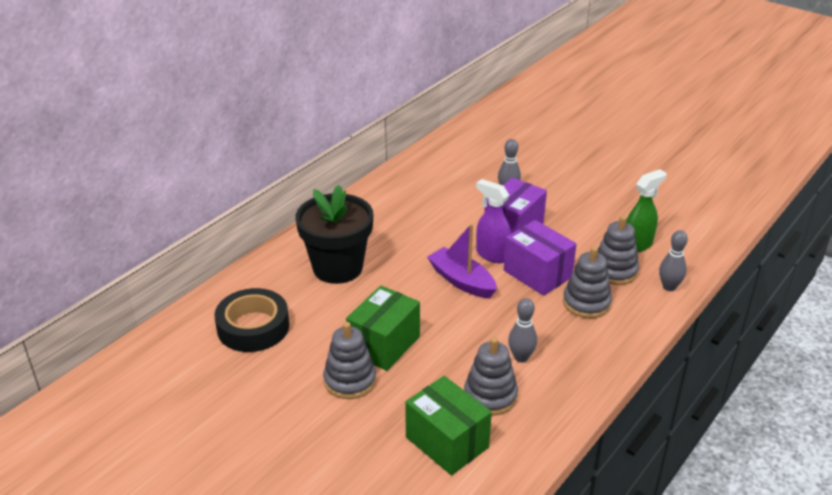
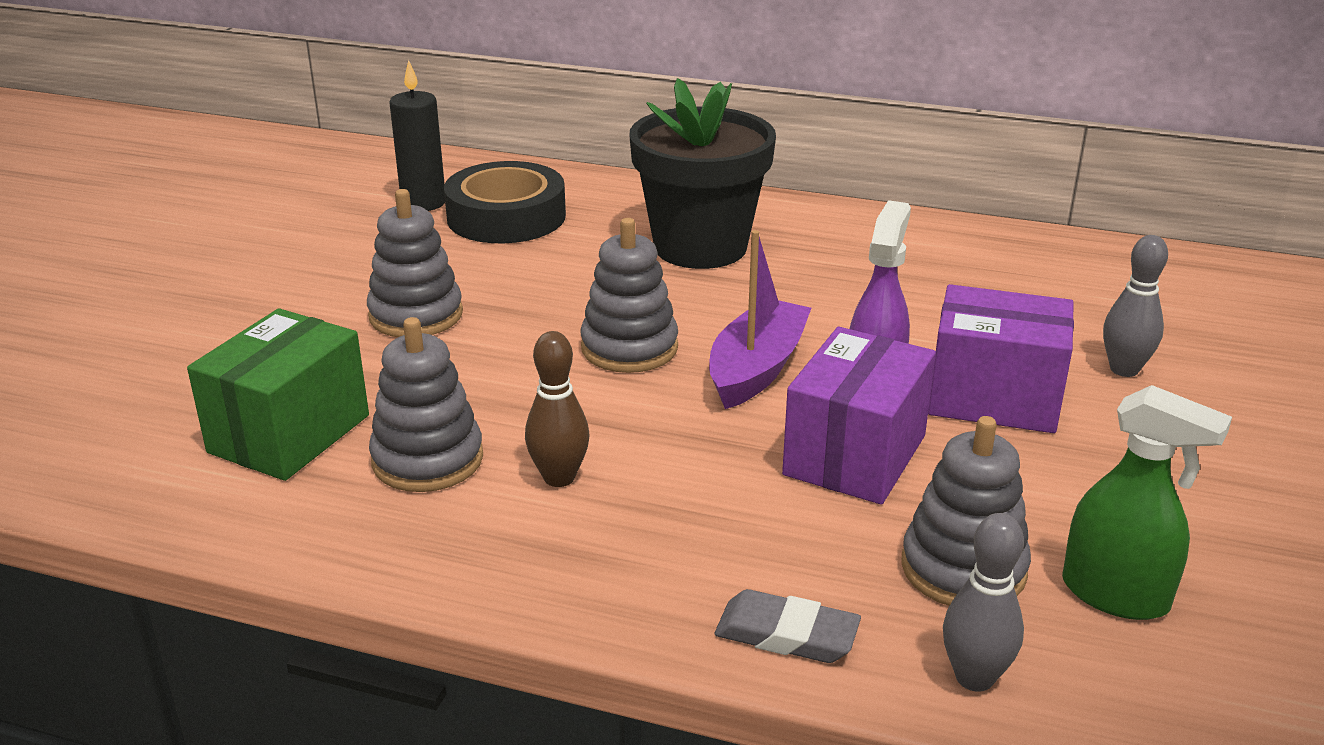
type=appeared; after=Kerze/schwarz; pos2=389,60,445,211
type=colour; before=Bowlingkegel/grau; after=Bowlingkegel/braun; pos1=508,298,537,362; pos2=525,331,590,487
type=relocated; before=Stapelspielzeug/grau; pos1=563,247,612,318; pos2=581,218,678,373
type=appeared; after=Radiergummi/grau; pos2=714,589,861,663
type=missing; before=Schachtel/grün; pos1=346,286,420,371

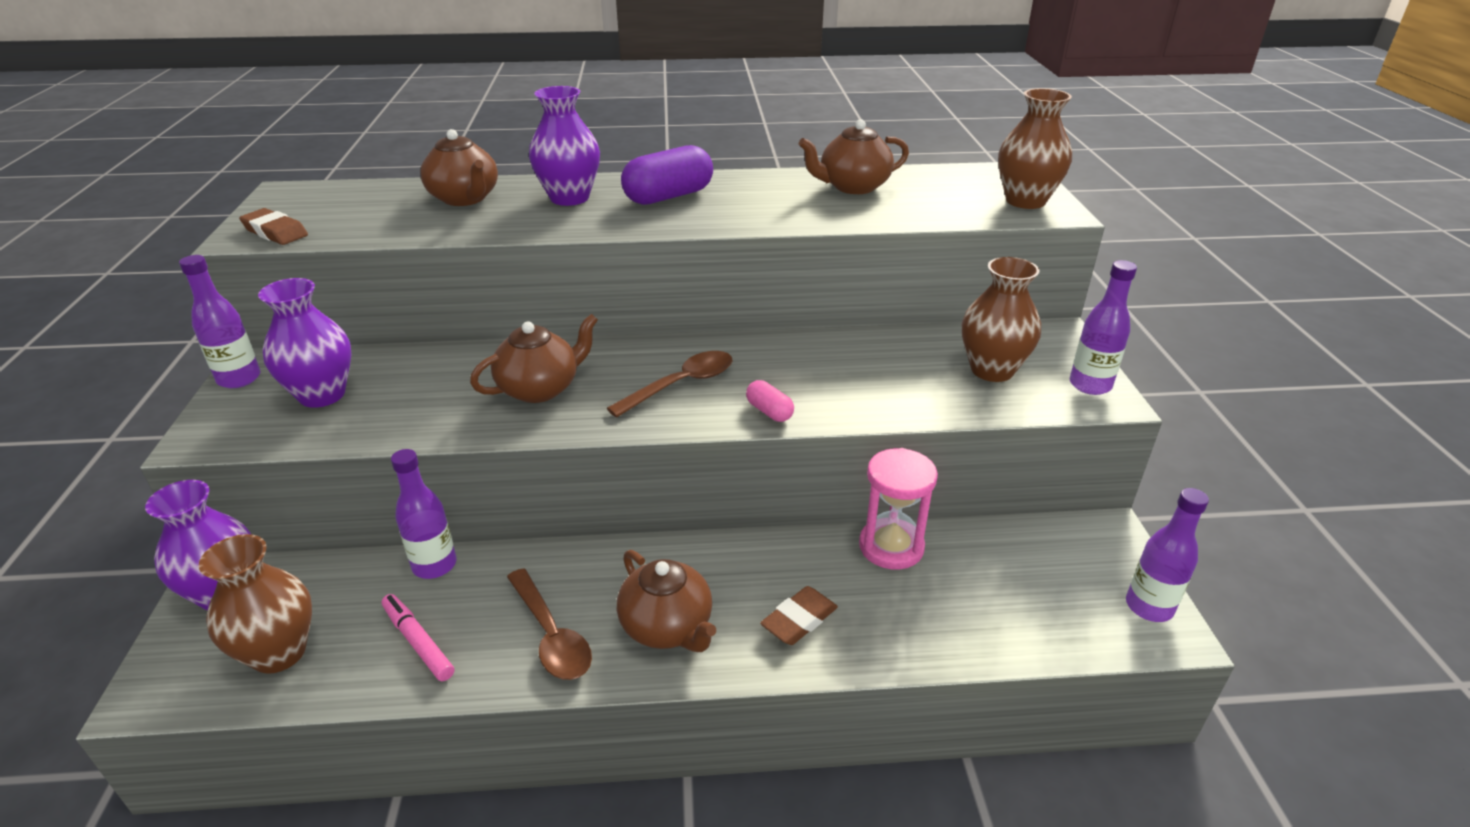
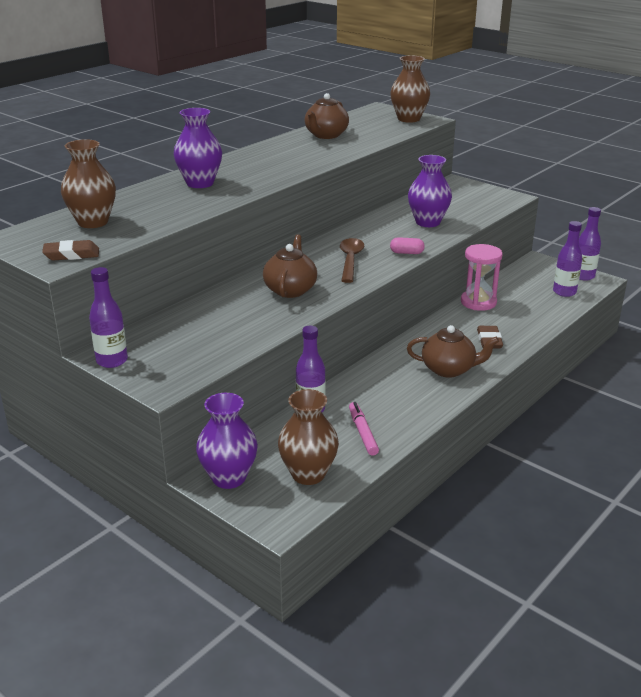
type=relocated; before=Vase/braun; pos1=962,257,1041,382; pos2=61,139,116,228
type=spun; before=Filzstift/rosa; pos1=382,594,454,681; pos2=349,402,379,456; turn=75
type=relocated; before=Vase/lila; pos1=258,278,352,408; pos2=408,155,452,227
type=relocated; before=Flasche/lila; pos1=1070,260,1137,395; pos2=553,221,582,297
type=missing; before=Teekanne/braun; pos1=420,129,498,206
type=missing; before=Löffel/braun; pos1=507,568,592,680
type=missing; before=Kapsel/lila; pos1=621,145,713,205

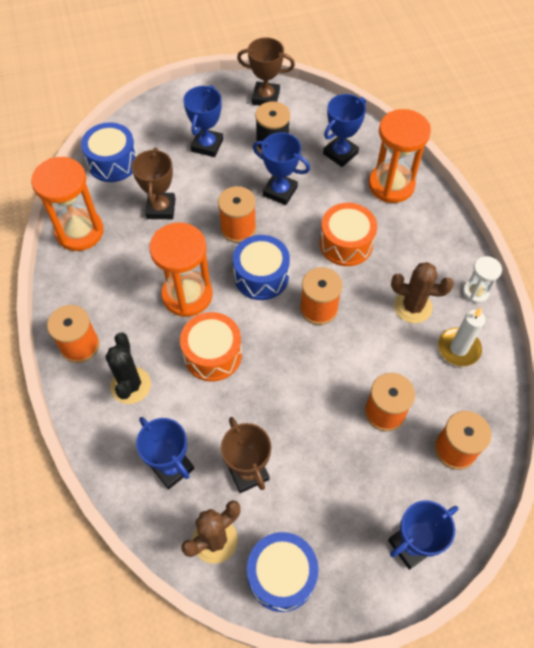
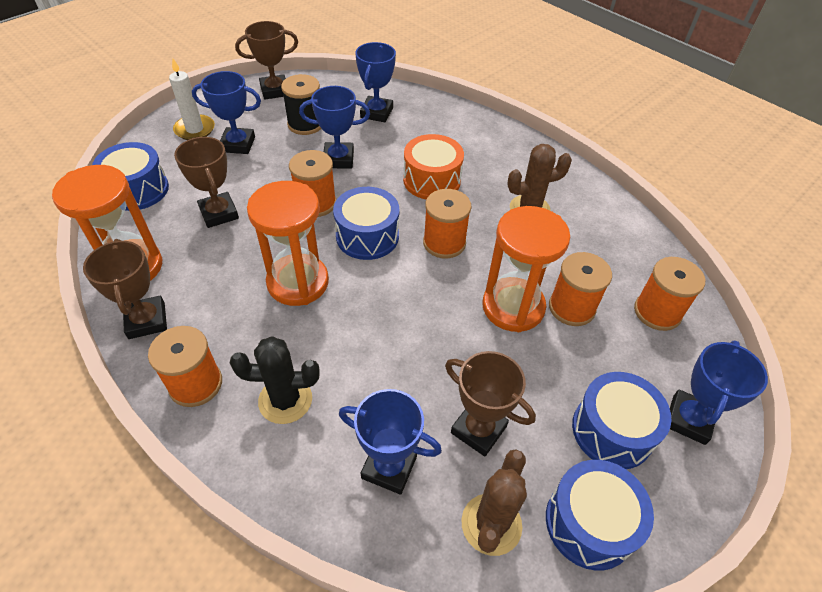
type=appeared; after=Pokal/braun; pos2=83,239,167,339
type=relocated; before=Kerze/weiß; pos1=438,307,485,366; pos2=169,59,215,140
type=spun; before=Pokal/blau; pos1=183,85,223,157; pos2=192,71,261,154; turn=-75
type=spun; before=Kaktus/schwarz; pos1=105,333,151,404; pos2=230,336,320,424; turn=-60
type=relocated; before=Sanduhr/orange; pos1=369,109,431,203; pos2=482,206,570,332
type=appeared; after=Trommel/blau; pos2=572,372,671,469
type=missing; before=Trommel/orange; pos1=180,312,242,381
type=missing; before=Sanduhr/weiß; pos1=463,256,502,303

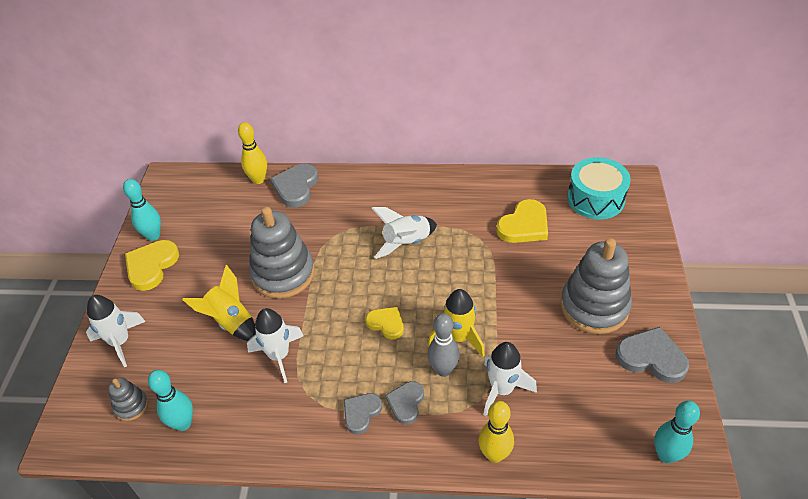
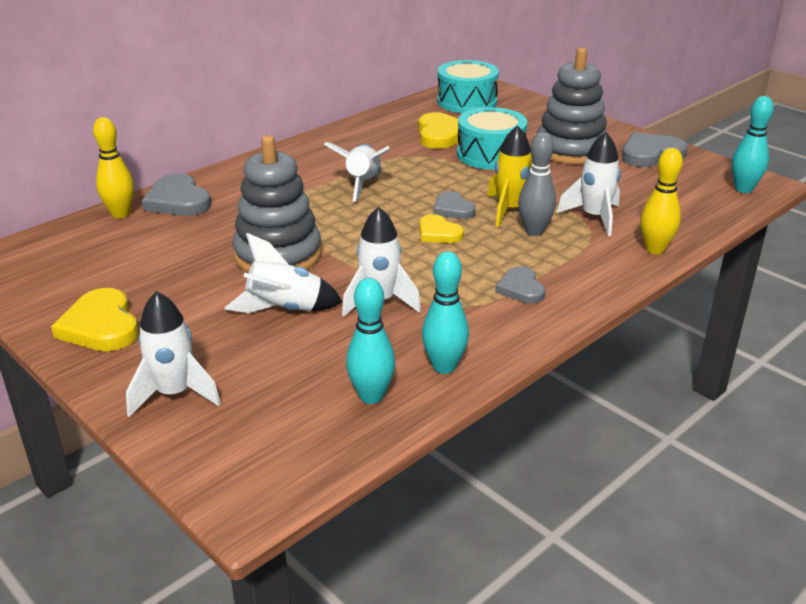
type=colour; before=Rakete/gelb; after=Rakete/weiß; pos1=182,265,256,341; pos2=225,233,342,313
type=spun; before=Herz/gelb; pos1=366,307,404,339; pos2=420,214,464,243; turn=-120
type=relocated; before=Bowlingkegel/türkis; pos1=123,179,161,241; pos2=422,251,469,374
type=relocated; before=Herz/grau; pos1=385,381,424,424; pos2=433,191,476,219
type=appeared; after=Trommel/türkis; pos2=457,107,527,170
type=missing; before=Stapelspielzeug/grau; pos1=108,377,148,421

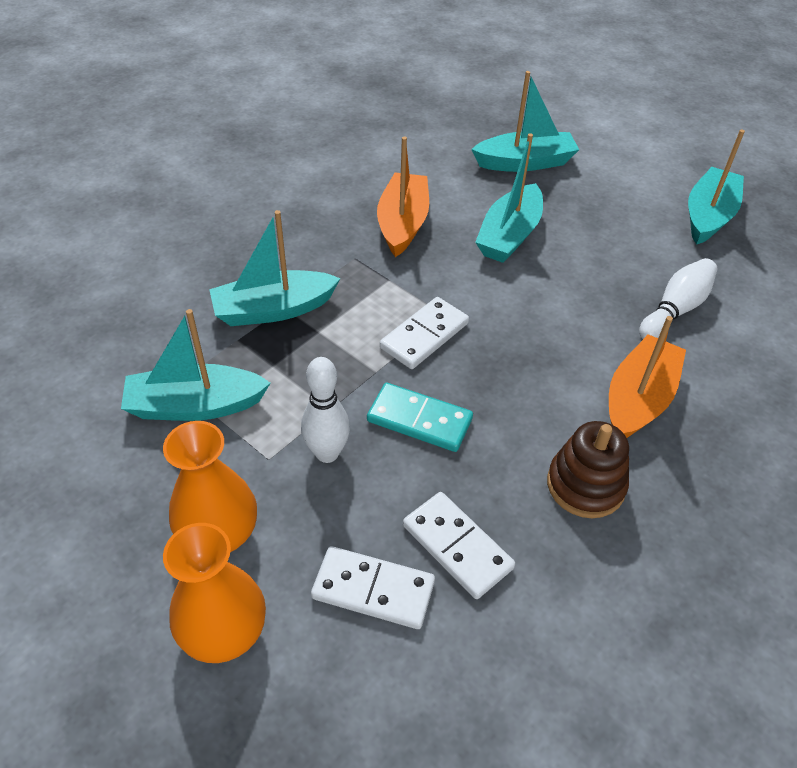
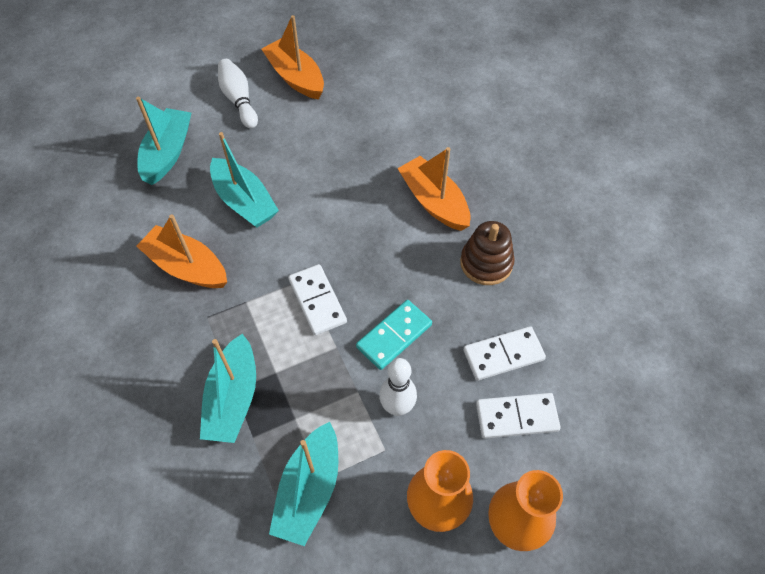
type=relocated; before=Bowlingkegel/weiß; pos1=639,258,717,339; pos2=218,59,258,128
type=colour; before=Boot/türkis; after=Boot/orange; pos1=688,129,745,245; pos2=261,15,324,100
type=spun; before=Dominostein/weiß; pos1=311,546,435,629; pos2=476,393,561,439; turn=45

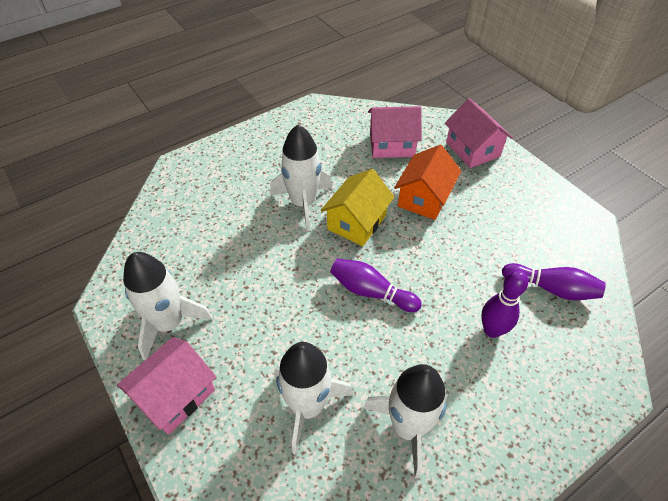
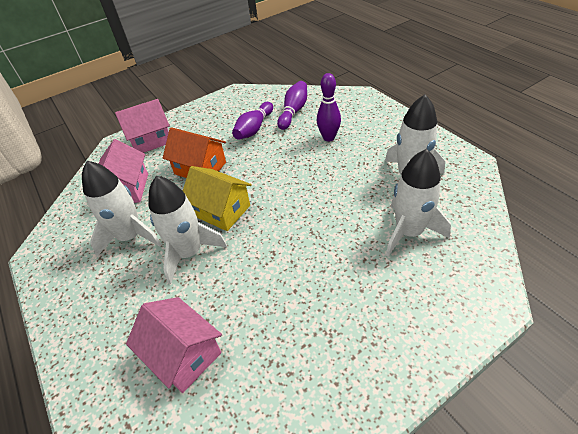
type=relocated; before=Rakete/weiß; pos1=123,252,213,360; pos2=82,161,162,256
type=relocated; before=Haus/rosa; pos1=117,337,216,435; pos2=126,297,222,393
type=relocated; before=Bowlingkegel/lila; pos1=330,259,422,312; pos2=232,102,273,140

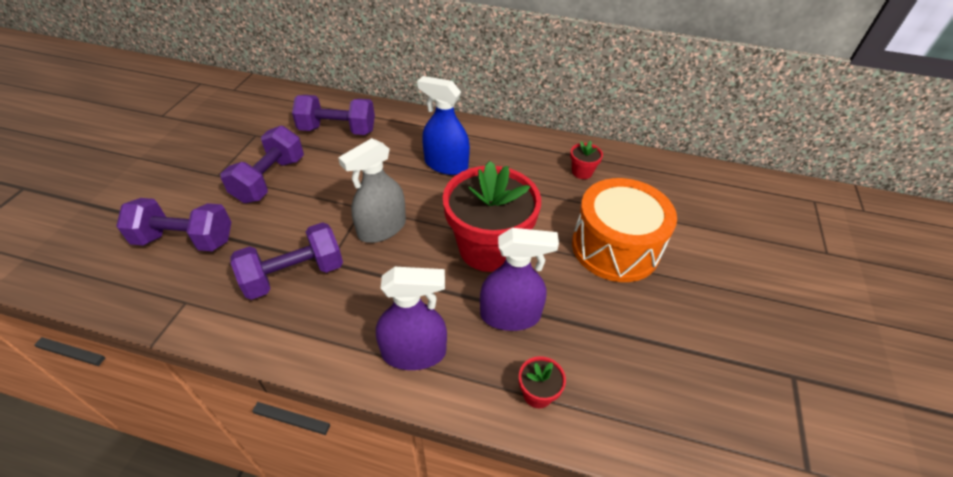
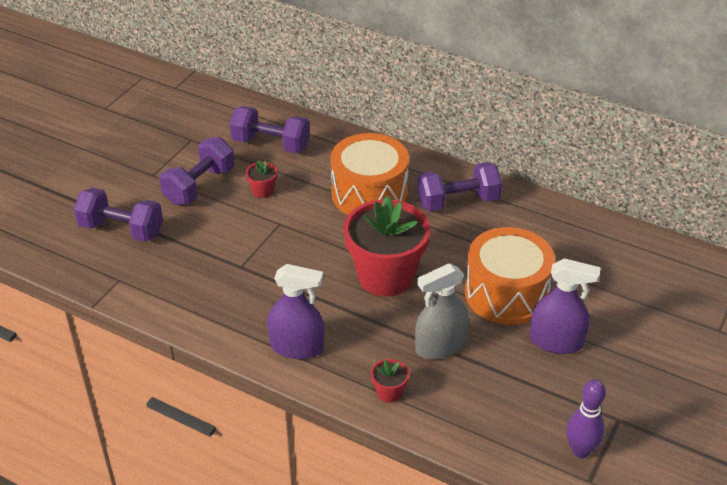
type=relocated; before=Blumentopf/rot; pos1=570,141,603,179; pos2=246,160,277,198
type=exchanged; before=Sprühflasche/blau; after=Trommel/orange; pos1=417,76,470,175; pos2=330,133,409,215
type=relocated; before=Sprühflasche/grau; pos1=338,138,406,243; pos2=415,263,469,360
type=relocated; before=Hantel/lila; pos1=231,222,343,300; pos2=417,162,502,212
type=relocated; before=Sprühflasche/lila; pos1=480,228,559,331; pos2=530,258,601,354
type=appeared; after=Bowlingkegel/lila; pos2=566,379,606,458

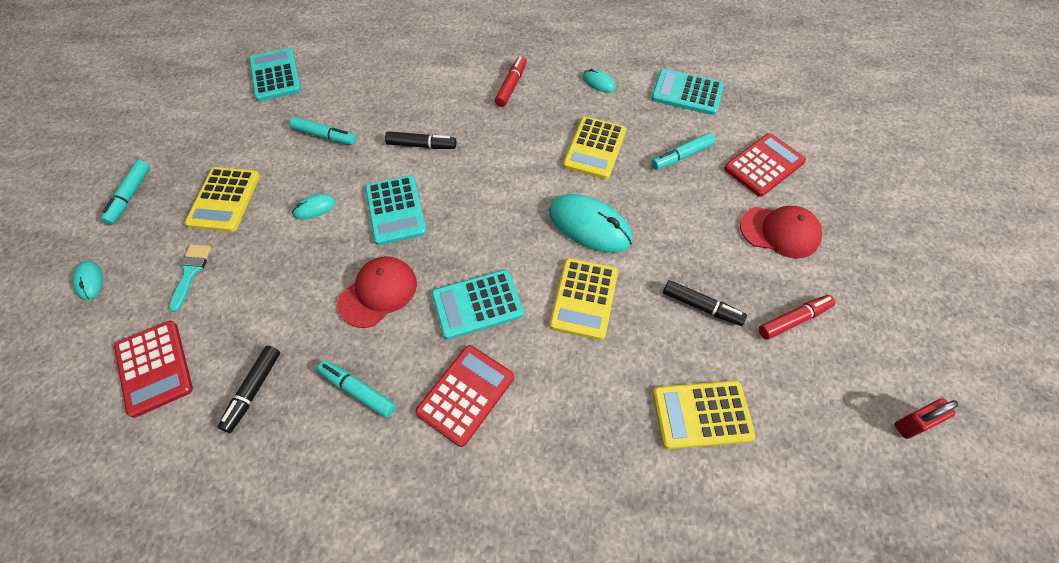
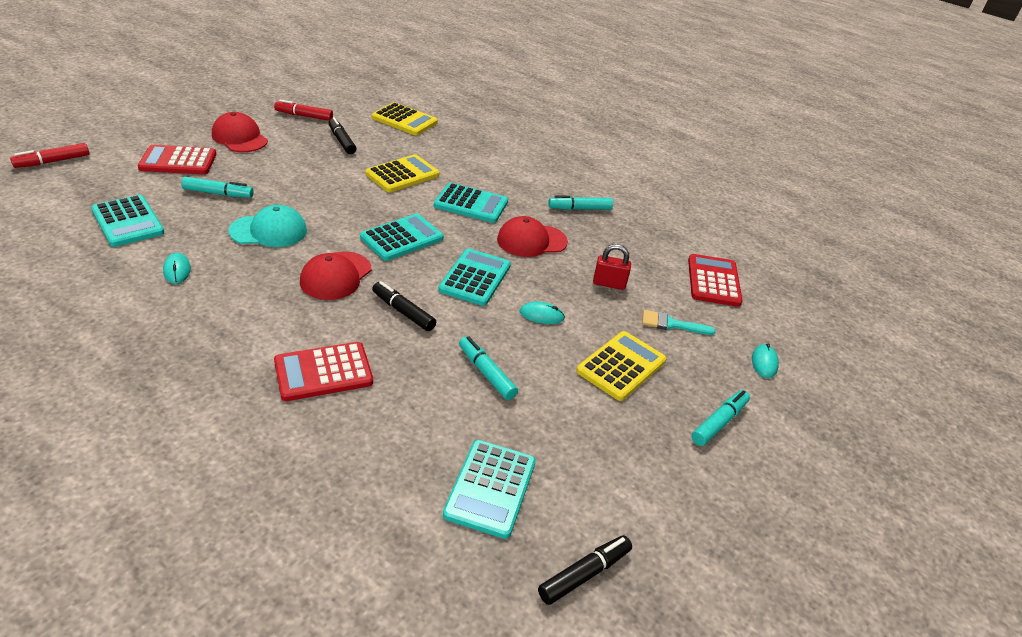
type=relocated; before=Filzstift/rot; pos1=495,56,527,107; pos2=10,143,89,168
type=exchanged; before=Taschenrechner/gelb; after=Kappe/türkis; pos1=563,117,626,179; pos2=229,205,307,247
type=relocated; before=Taschenrechner/rot; pos1=415,345,514,447; pos2=274,342,373,401
type=appeared; after=Kappe/rot; pos2=300,251,371,300
type=appeared; after=Taschenrechner/türkis; pos2=360,214,443,261
type=relocated; before=Filzstift/schwarz; pos1=218,345,280,433; pos2=538,535,632,605
type=spun; before=Filzstift/türkis; pos1=317,360,396,418; pos2=548,195,613,210; turn=105
type=relocated; before=Vorhängeschloss/rot; pos1=894,398,958,439; pos2=593,244,631,290
type=spun; before=Pinsel/türkis; pos1=169,245,211,312; pos2=642,310,716,335; turn=60
type=missing; before=Computermaus/türkis; pos1=549,194,632,253

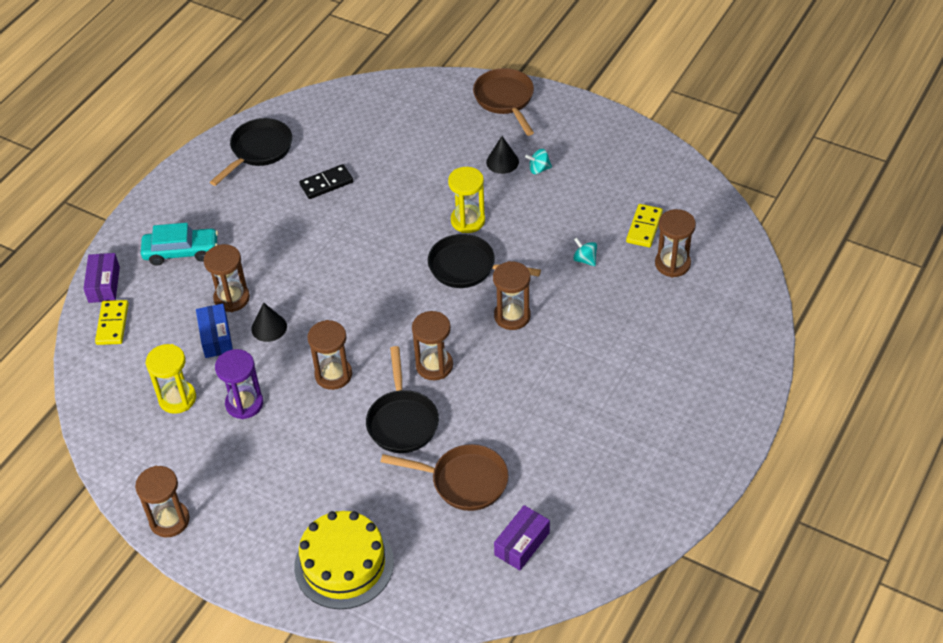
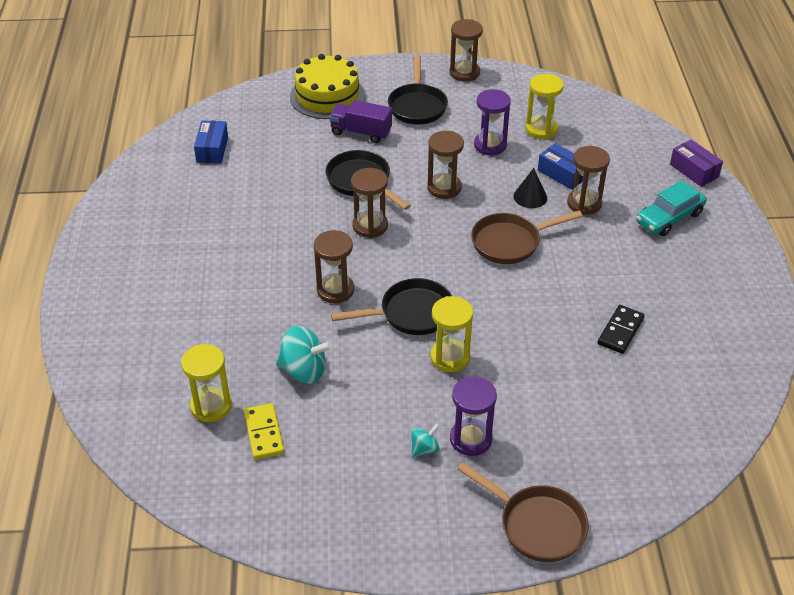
type=colour; before=Sanduhr/braun; after=Sanduhr/gelb; pos1=655,209,696,277; pos2=181,344,232,422
type=colour; before=Schachtel/lila; after=Schachtel/blau; pos1=494,505,550,570; pos2=194,120,228,163
type=size; before=Kreisel/türkis; pos1=573,237,597,266; pos2=276,326,332,384; scale=1.84
type=appeared; after=Lastwagen/lila; pos2=329,100,392,143
type=relocated; before=Pfanne/schwarz; pos1=210,118,292,186; pos2=388,55,448,124
type=exchanged; before=Kegel/schwarz; after=Sanduhr/lila; pos1=486,136,519,174; pos2=450,376,497,456
type=relocated; before=Pfanne/braun; pos1=381,444,509,511; pos2=471,210,583,264
type=missing; before=Dominostein/gelb; pos1=95,300,129,345

